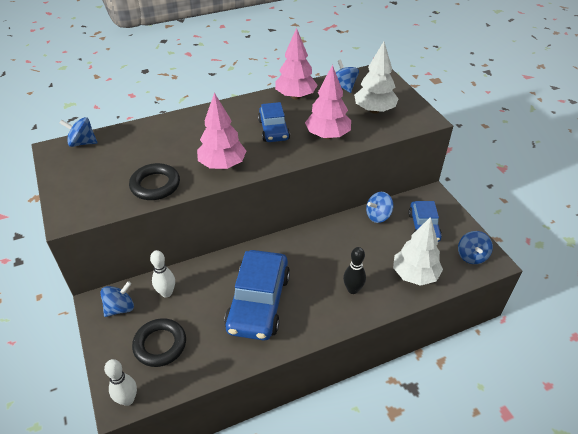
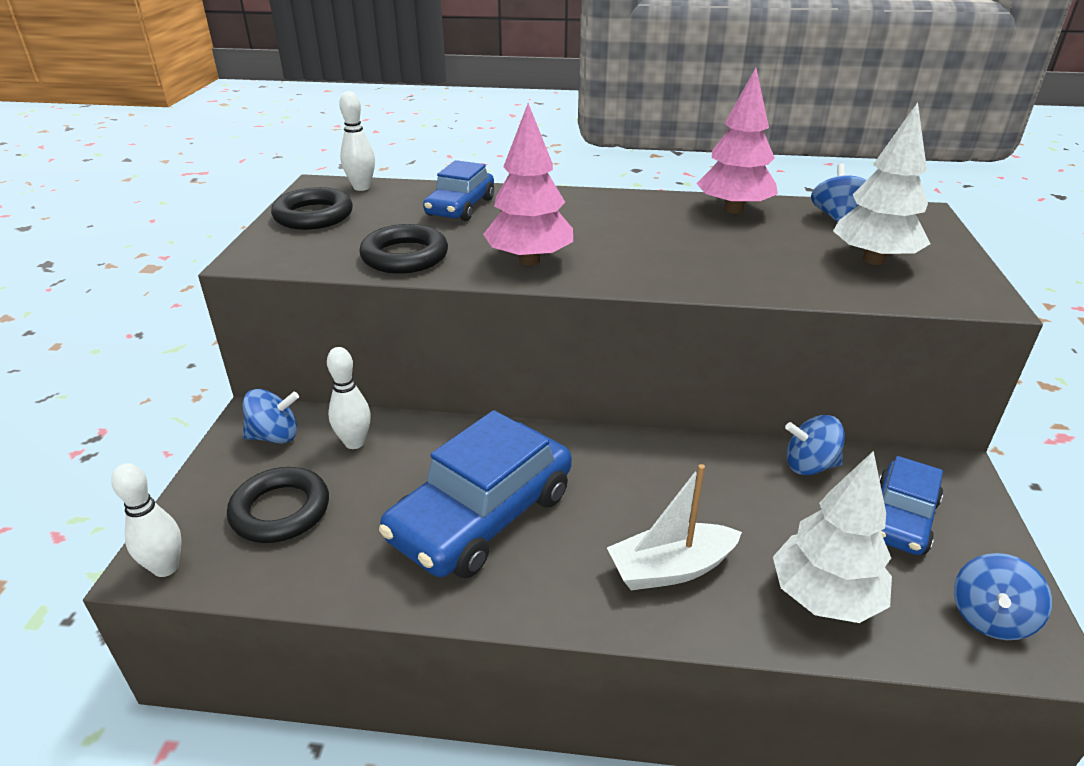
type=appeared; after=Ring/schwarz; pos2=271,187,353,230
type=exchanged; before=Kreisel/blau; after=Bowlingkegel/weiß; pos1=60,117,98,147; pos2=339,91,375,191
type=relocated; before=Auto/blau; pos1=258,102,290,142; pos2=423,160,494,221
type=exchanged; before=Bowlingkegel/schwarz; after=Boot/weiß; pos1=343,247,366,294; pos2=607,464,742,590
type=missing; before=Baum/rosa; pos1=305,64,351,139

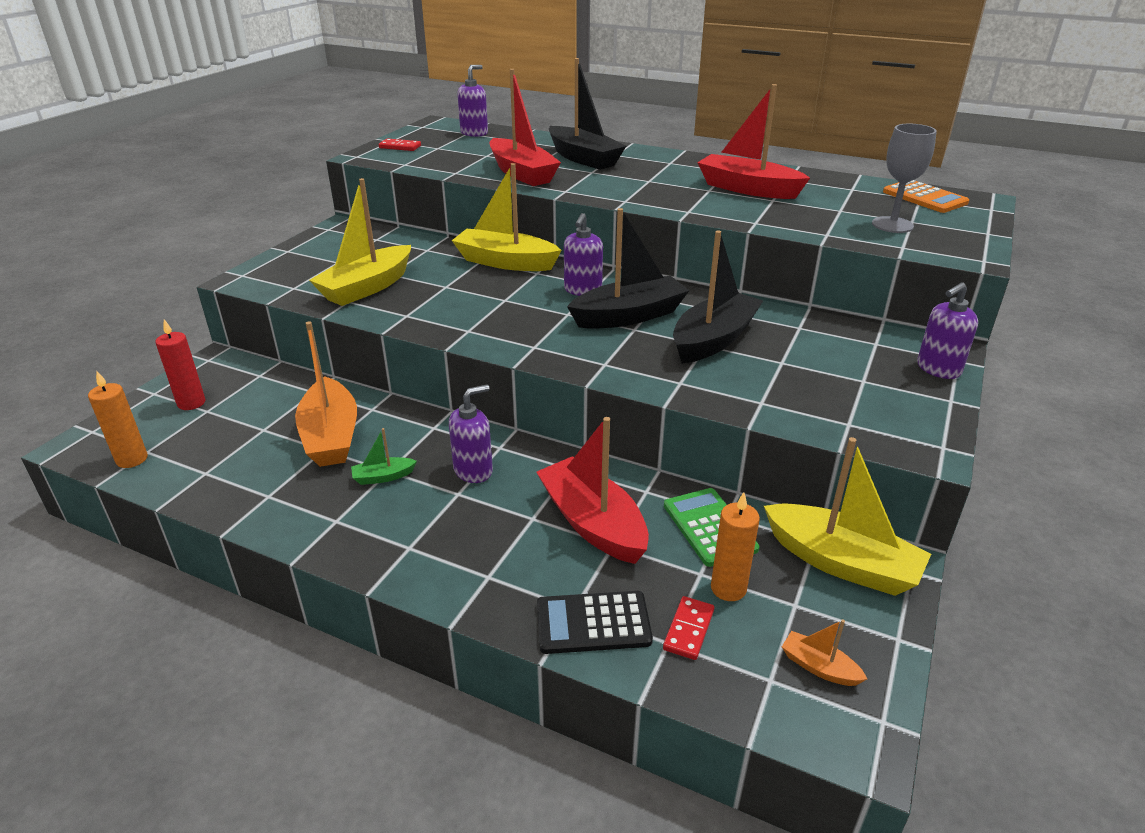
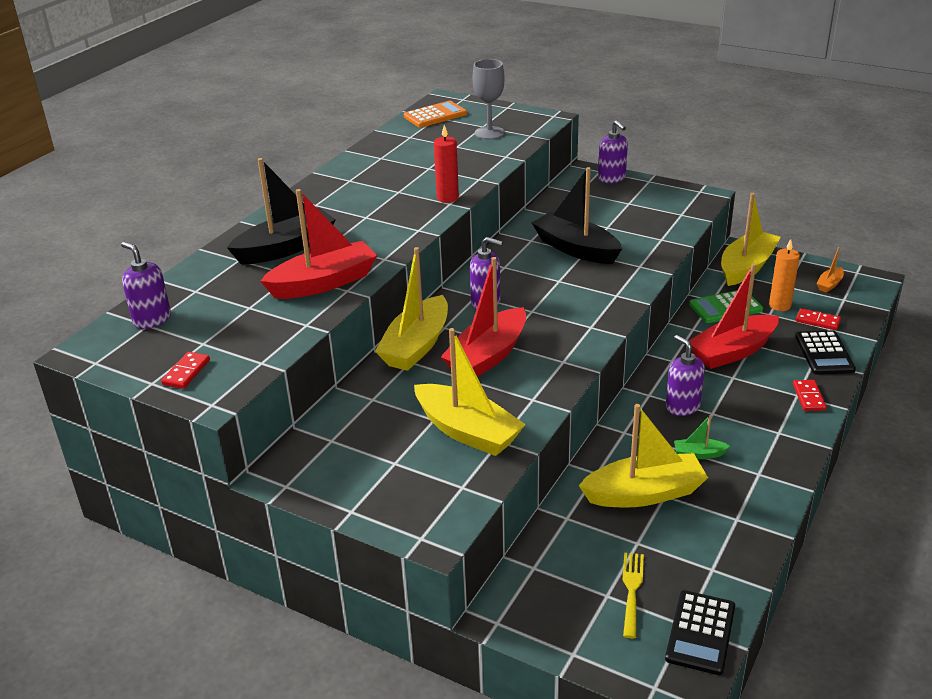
type=relocated; before=Kerze/rot; pos1=156,319,206,410; pos2=434,125,459,203
type=relocated; before=Boot/rot; pos1=697,84,810,199; pos2=441,257,526,377
type=colour; before=Boot/orange; after=Boot/gelb; pos1=295,321,357,467; pos2=579,404,708,508
type=appeared; after=Gabel/gelb; pos2=622,552,644,638
type=exchanged; before=Kerze/orange; after=Taschenrechner/schwarz; pos1=88,371,148,468; pos2=665,590,735,675
type=spun; before=Boot/grün; pos1=351,428,417,485; pos2=674,415,730,459; turn=105
type=appeared; after=Dominostein/rot; pos2=793,380,826,411
type=missing; before=Boot/schwarz; pos1=567,208,689,329

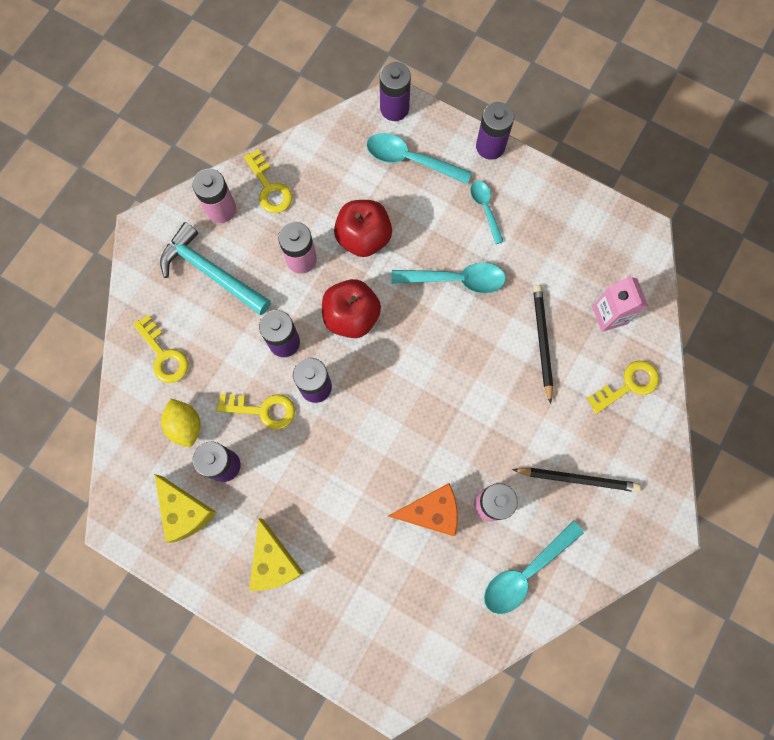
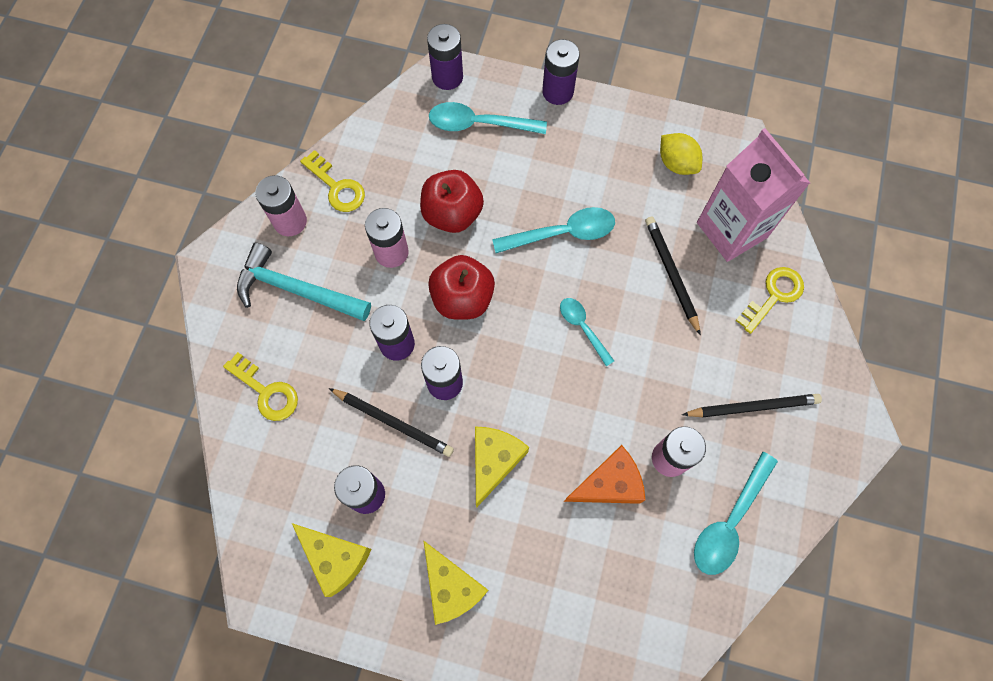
type=exchanged; before=Schlüssel/gelb; after=Bleistift/schwarz; pos1=216,394,295,430; pos2=329,388,454,457
type=appeared; after=Käse/gelb; pos2=475,427,529,507
type=relocated; before=Löffel/türkis; pos1=470,181,504,244; pos2=560,298,614,367
type=relocated; before=Zitrone/gelb; pos1=161,399,200,447; pos2=660,133,702,175
type=size; before=Getränkekarton/rosa; pos1=592,275,648,332; pos2=697,128,810,262; scale=1.71

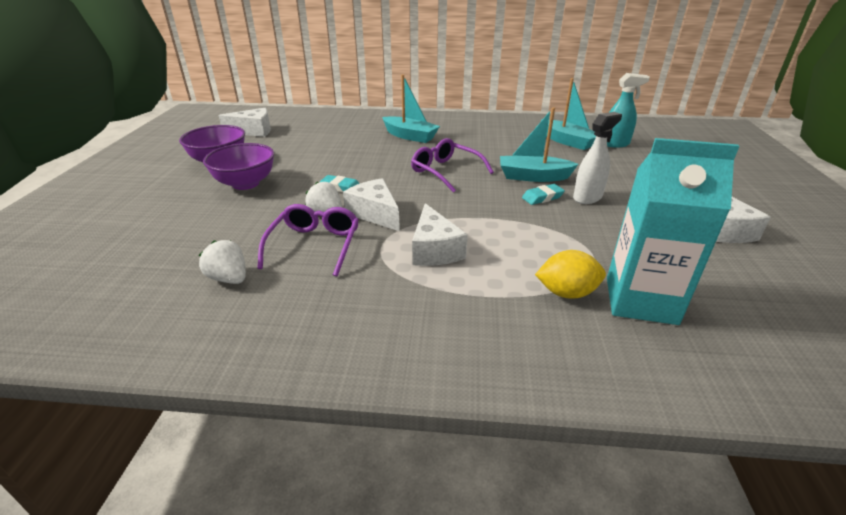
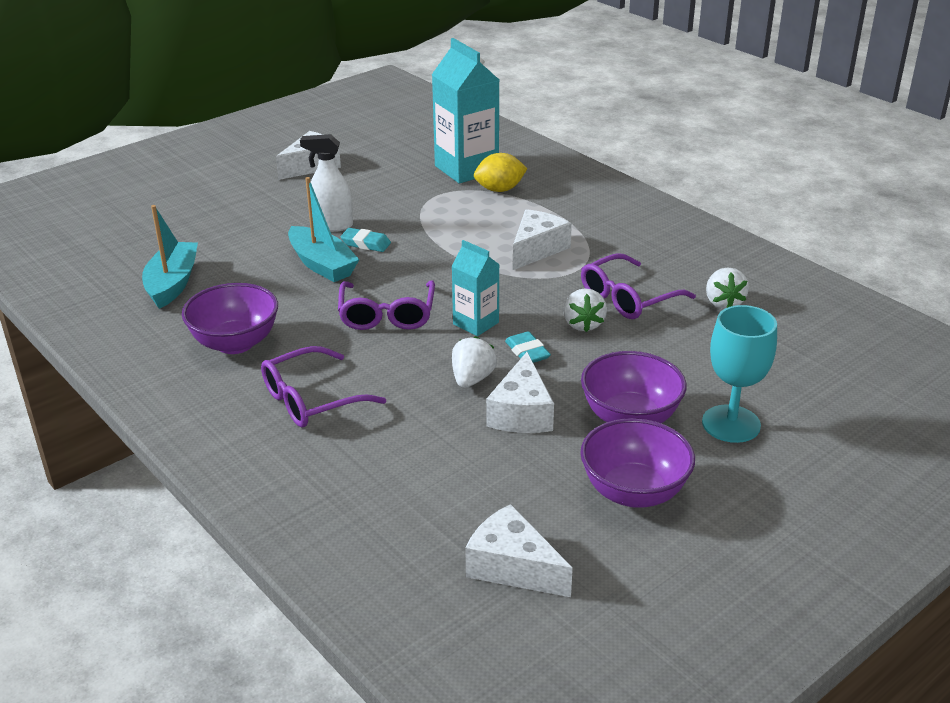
type=appeared; after=Schüssel/lila; pos2=182,283,278,354
type=exchanged; before=Boot/türkis; after=Brille/lila; pos1=382,75,440,143; pos2=261,346,386,427
type=appeared; after=Getränkekarton/türkis; pos2=451,240,500,336
type=appeared; after=Erdbeere/weiß; pos2=452,336,497,388
type=spun; before=Zitrone/gelb; pos1=535,250,606,299; pos2=474,153,528,192; turn=-60
type=relocated; before=Käse/weiß; pos1=343,178,400,231; pos2=486,352,554,433
type=appeared; after=Kelch/türkis; pos2=702,305,777,443
type=missing; before=Sprühflasche/türkis; pos1=607,73,650,147

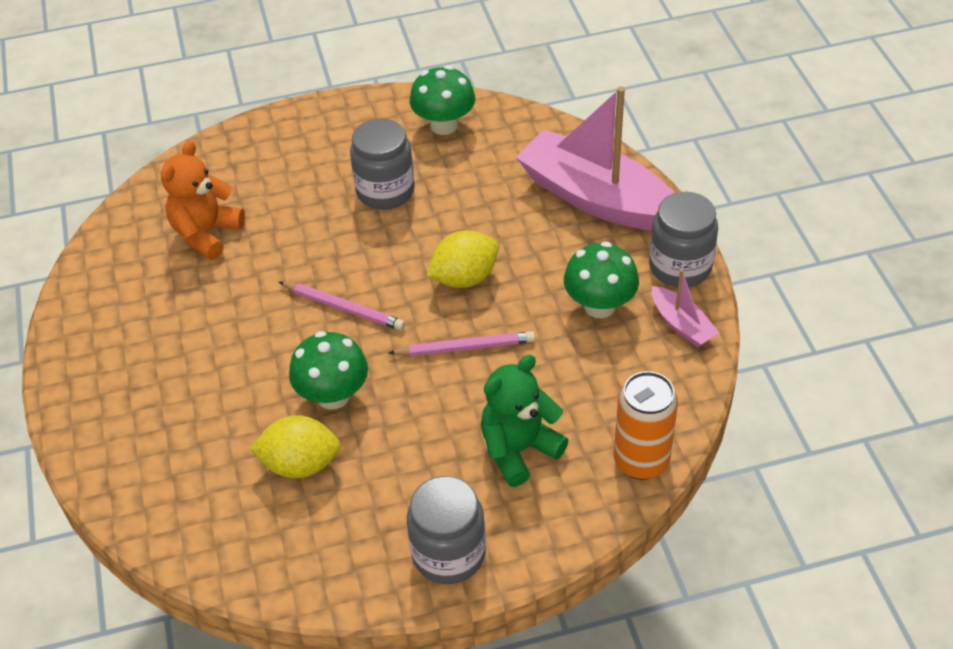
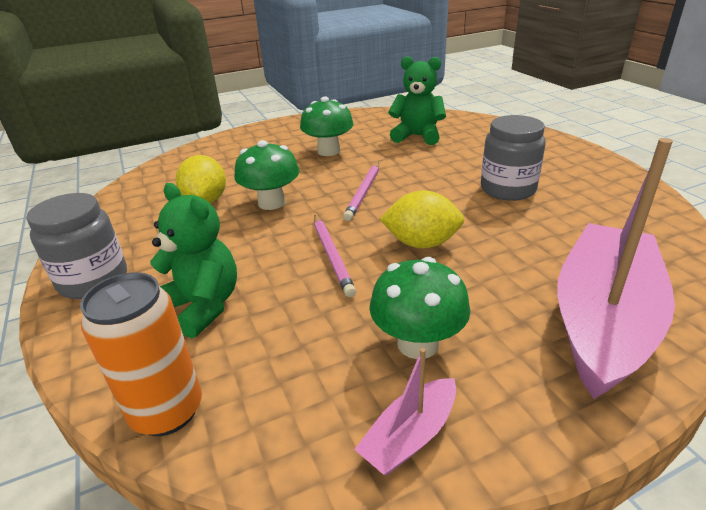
type=relocated; before=Pilz/grün; pos1=410,65,475,135; pos2=300,97,354,156
type=spun; before=Zitrone/gelb; pos1=426,230,499,288; pos2=380,190,464,248; turn=-45
type=colour; before=Teddybär/orange; after=Teddybär/grün; pos1=161,140,245,260; pos2=388,56,446,145
type=missing; before=Einmachglas/grau; pos1=649,192,718,287

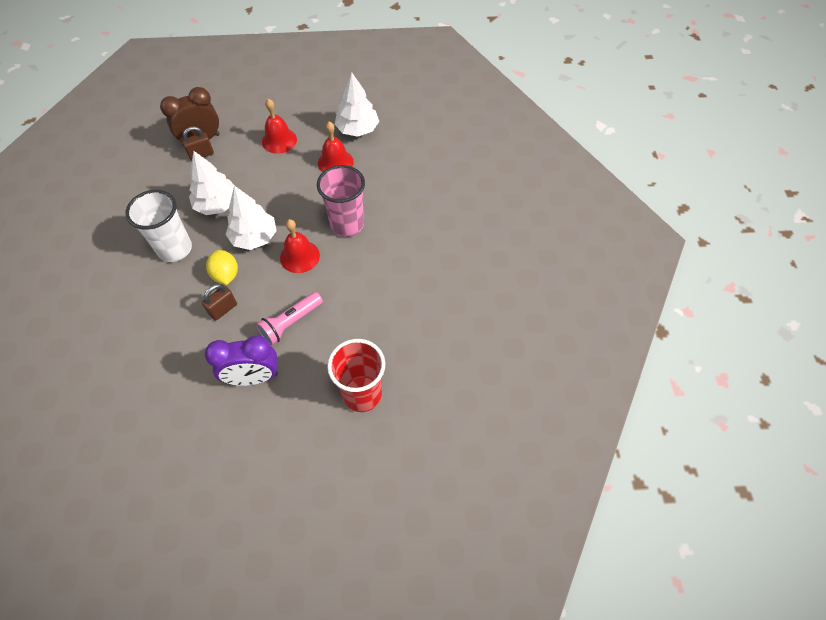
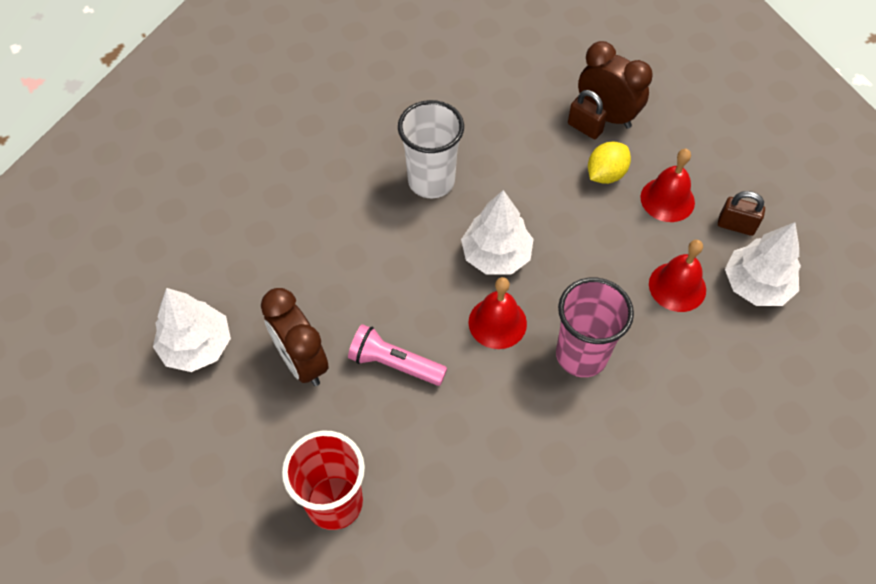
type=relocated; before=Baum/weiß; pos1=189,151,234,215; pos2=153,288,231,372
type=colour; before=Wecker/lila; after=Wecker/braun; pos1=205,335,278,386; pos2=261,288,329,386
type=relocated; before=Zitrone/gelb; pos1=206,250,238,285; pos2=588,142,631,184
type=relocated; before=Vorhängeschloss/braun; pos1=202,284,237,321; pos2=718,191,765,236

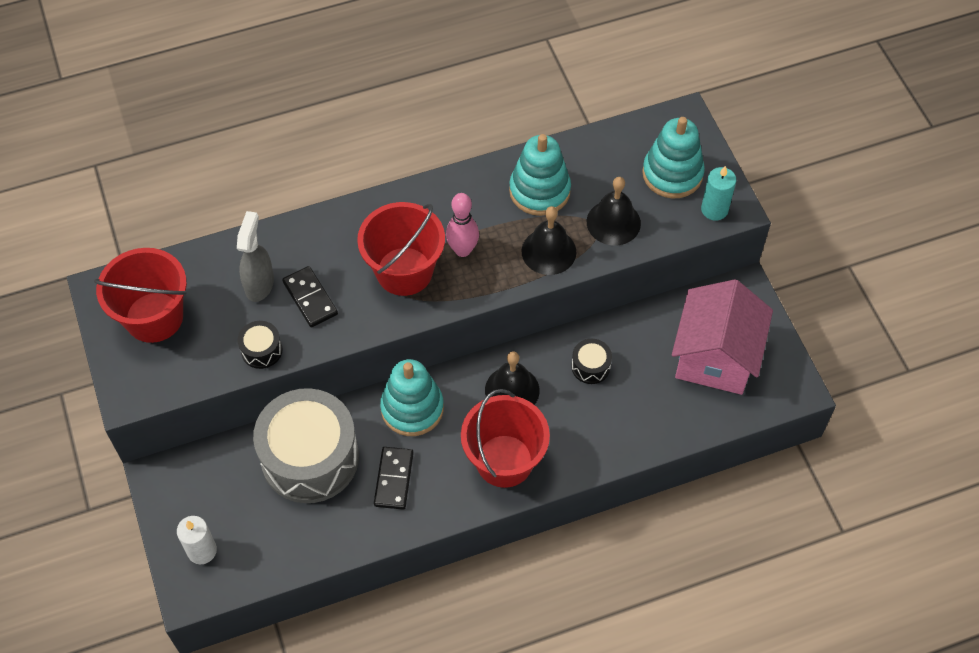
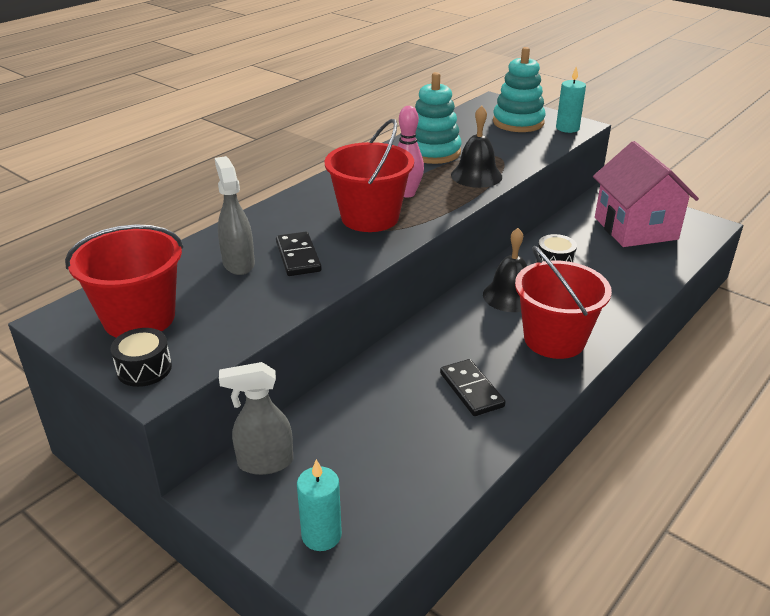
type=relocated; before=Trommel/schwarz; pos1=238,321,283,369; pos2=111,328,172,387
type=appeared; after=Sprühflasche/grau; pos2=219,362,293,475
type=spun; before=Dominostein/schwarz; pos1=282,266,338,328; pos2=276,232,322,276; turn=45
type=colour; before=Kerze/weiß; after=Kerze/türkis; pos1=177,516,217,564; pos2=297,459,342,551
type=missing; before=Trommel/grau; pos1=253,388,359,503
type=missing; before=Stapelspielzeug/türkis; pos1=380,359,444,436
type=missing; before=Glocke/schwarz; pos1=587,177,641,246

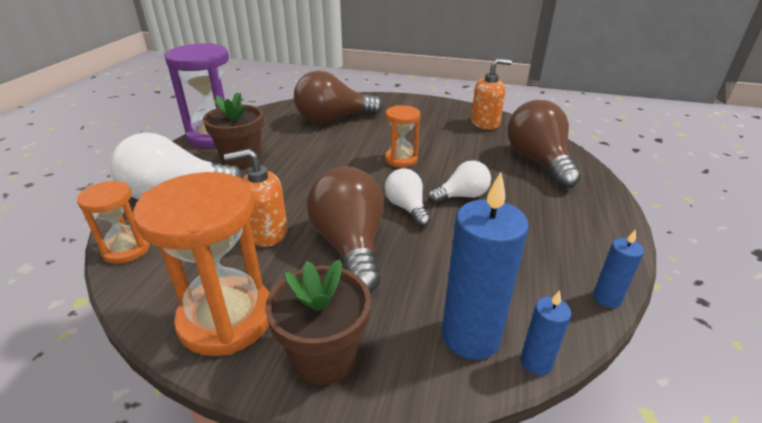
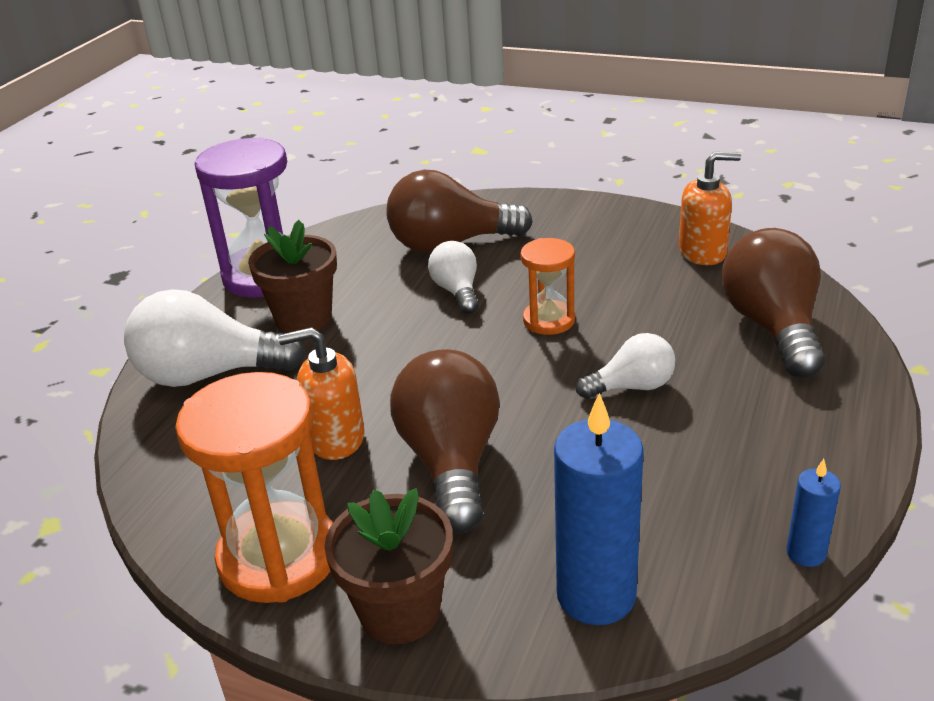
type=relocated; before=Glühbirne/weiß; pos1=385,168,431,227; pos2=428,241,479,314
type=missing; before=Sanduhr/orange; pos1=77,181,150,264
type=missing; before=Kerze/blau; pos1=521,290,572,375

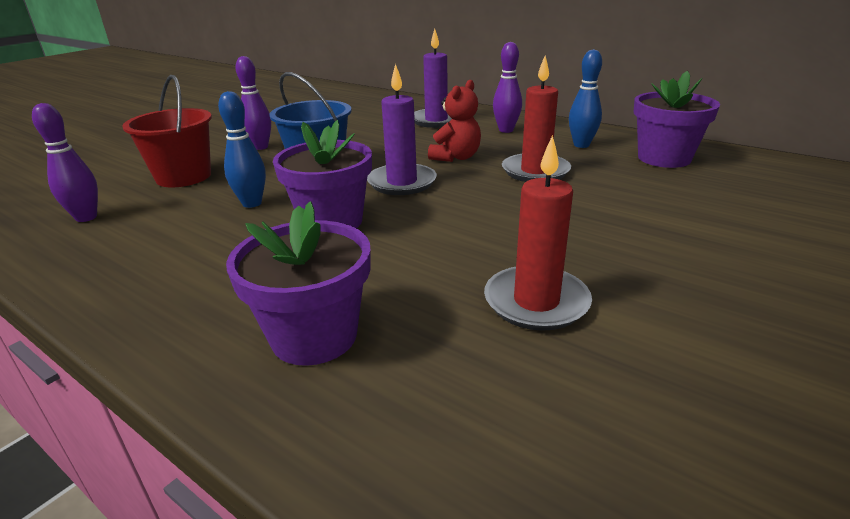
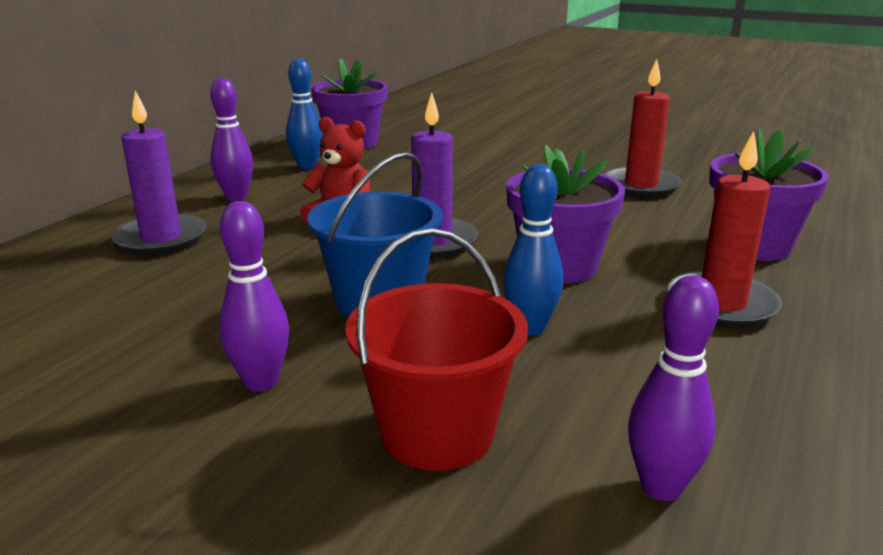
type=relocated; before=Kerze/rot; pos1=502,56,571,182; pos2=667,131,782,328

